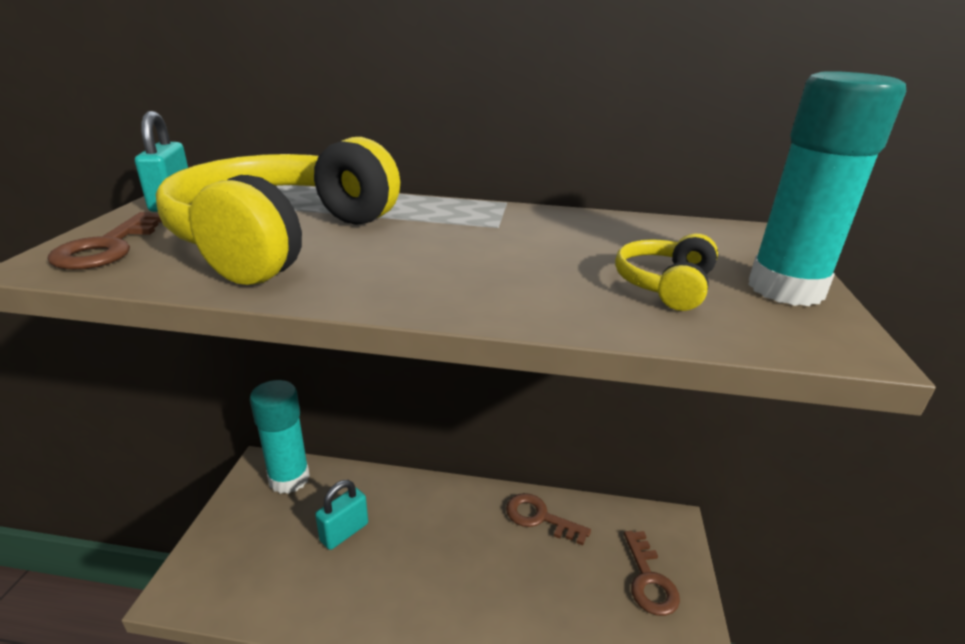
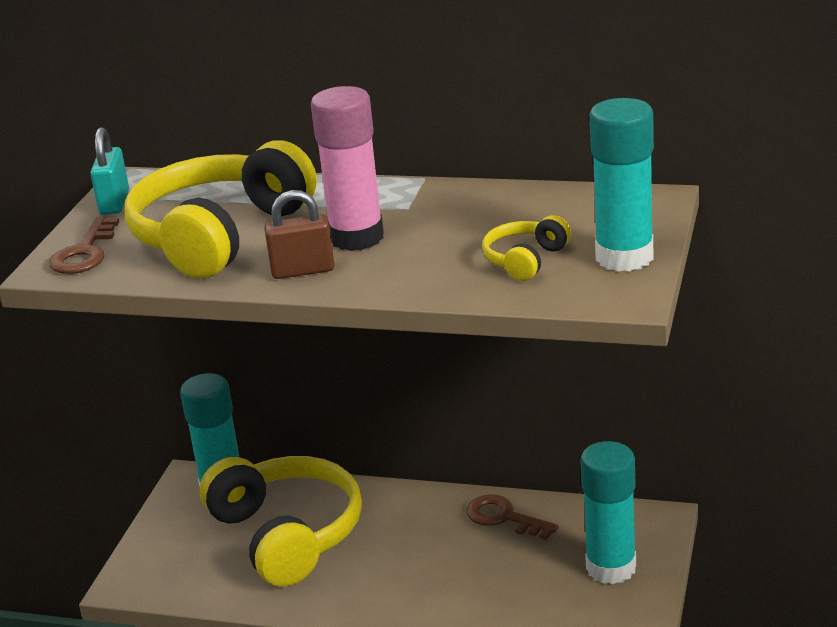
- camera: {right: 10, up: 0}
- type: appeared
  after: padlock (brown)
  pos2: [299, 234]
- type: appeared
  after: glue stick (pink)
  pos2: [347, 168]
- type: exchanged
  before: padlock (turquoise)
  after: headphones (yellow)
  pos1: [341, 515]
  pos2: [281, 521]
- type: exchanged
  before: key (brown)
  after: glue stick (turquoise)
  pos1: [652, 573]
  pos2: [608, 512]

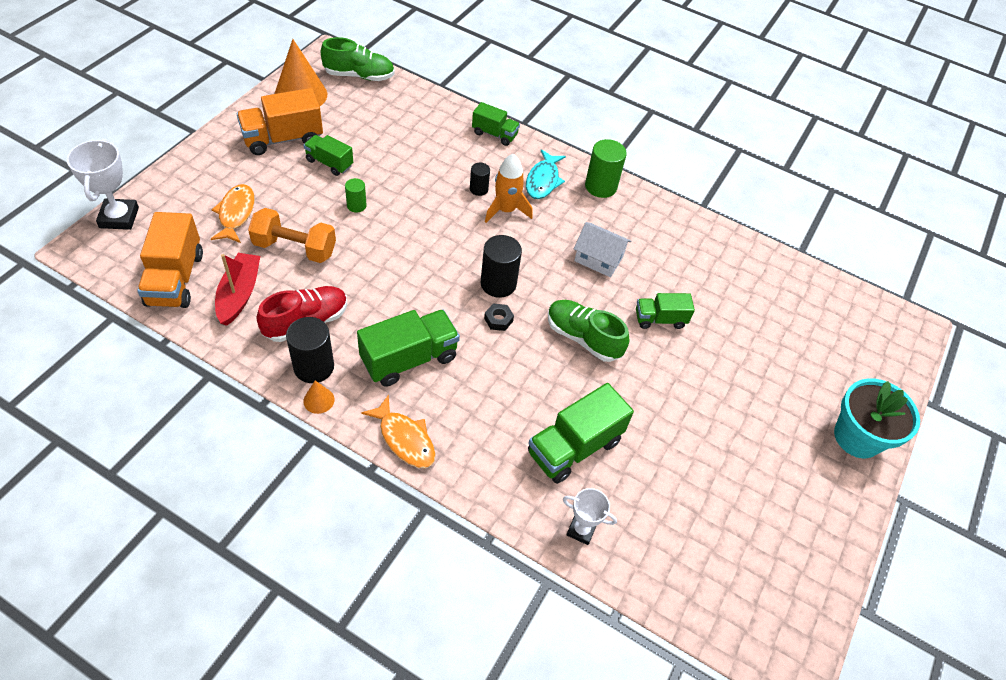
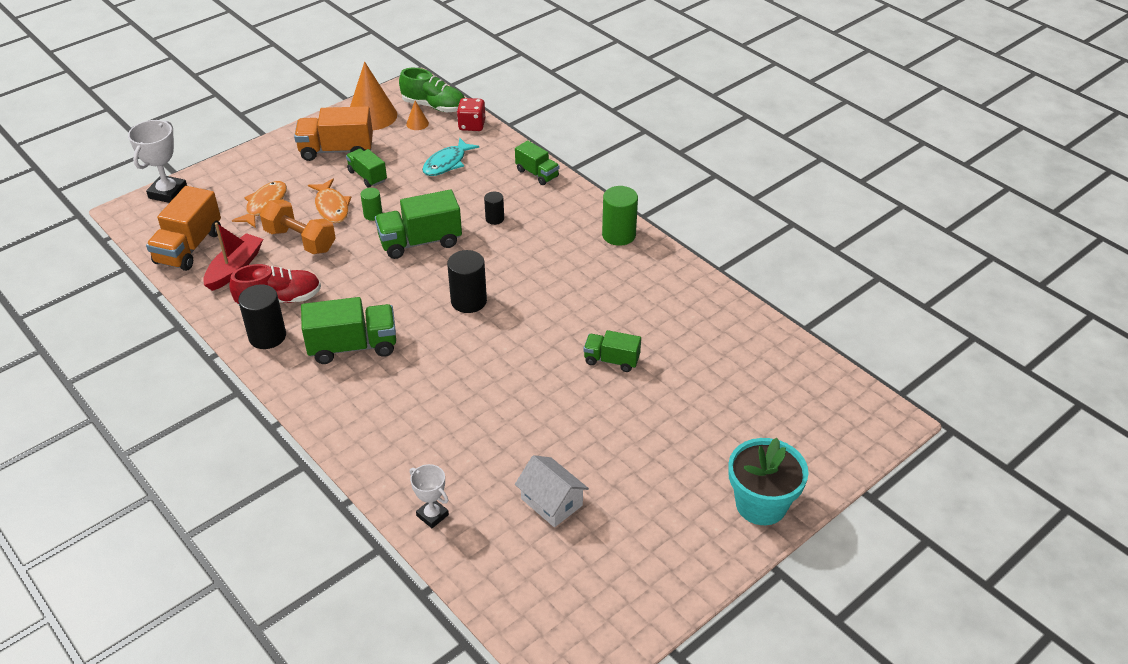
- camera: {right: 25, up: -10}
- type: missing
  before: nut (black)
  pos1: [499, 317]
- type: missing
  before: rocket (orange)
  pos1: [509, 188]
- type: missing
  before: shoe (green)
  pos1: [588, 331]
- type: appeared
  after: dice (red)
  pos2: [471, 114]
- type: relocated
  before: cone (orange)
  pos1: [318, 397]
  pos2: [417, 115]
- type: relocated
  before: fish (orange)
  pos1: [398, 431]
  pos2: [329, 201]
- type: relocated
  before: fish (turquoise)
  pos1: [546, 174]
  pos2: [450, 157]
- type: relocated
  before: truck (green)
  pos1: [581, 433]
  pos2: [418, 224]
- type: relocated
  before: house (white)
  pos1: [602, 249]
  pos2: [552, 491]

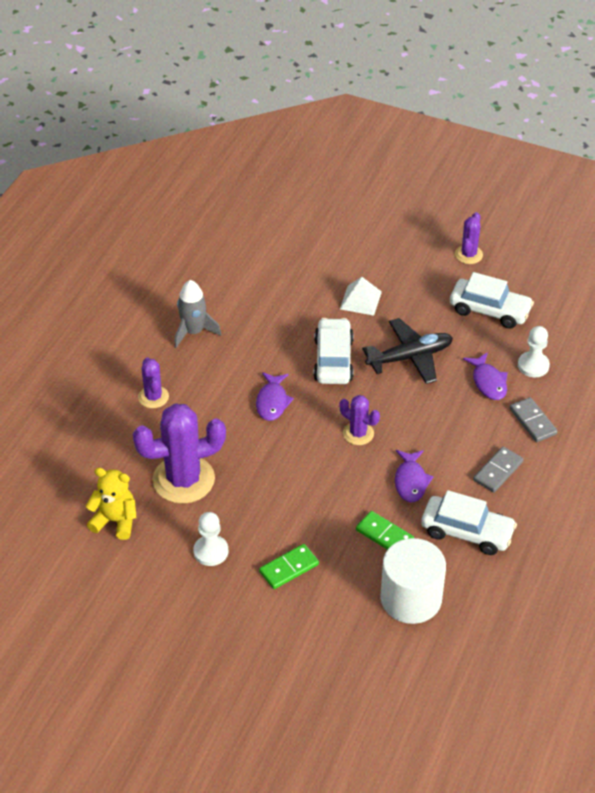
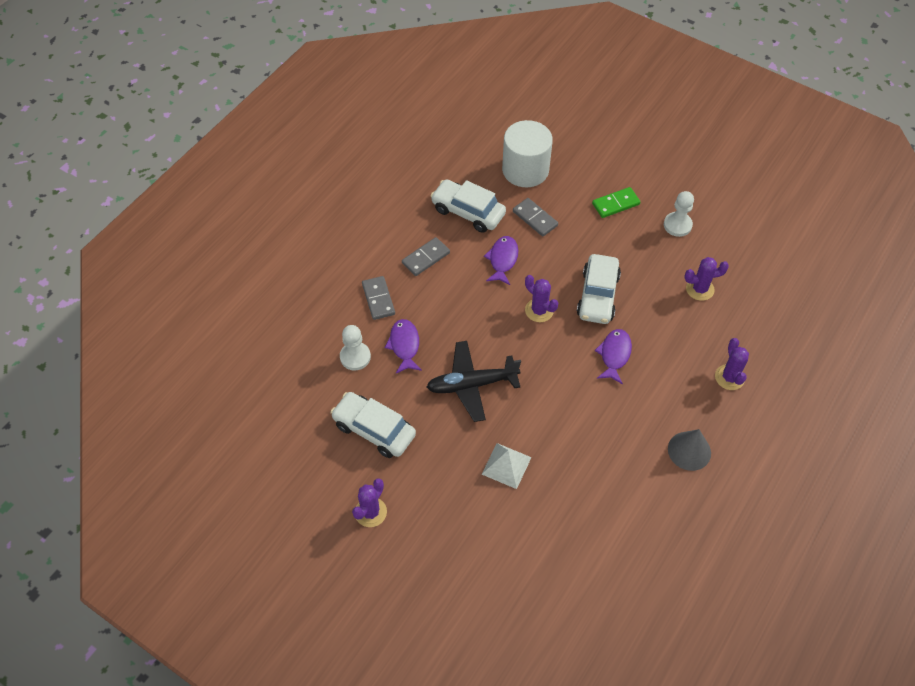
- camera: {right: -170, up: 10}
- type: missing
  before: teddy bear (yellow)
  pos1: [111, 504]
- type: relocated
  before: car (white)
  pos1: [334, 351]
  pos2: [599, 289]
- type: exchanged
  before: rocket (grey)
  after: cone (grey)
  pos1: [197, 314]
  pos2: [689, 450]
- type: colour
  before: domino (green)
  after: domino (grey)
  pos1: [385, 530]
  pos2: [535, 217]
- type: size
  before: cactus (purple)
  pos1: [179, 453]
  pos2: [706, 279]
  scale: 0.52

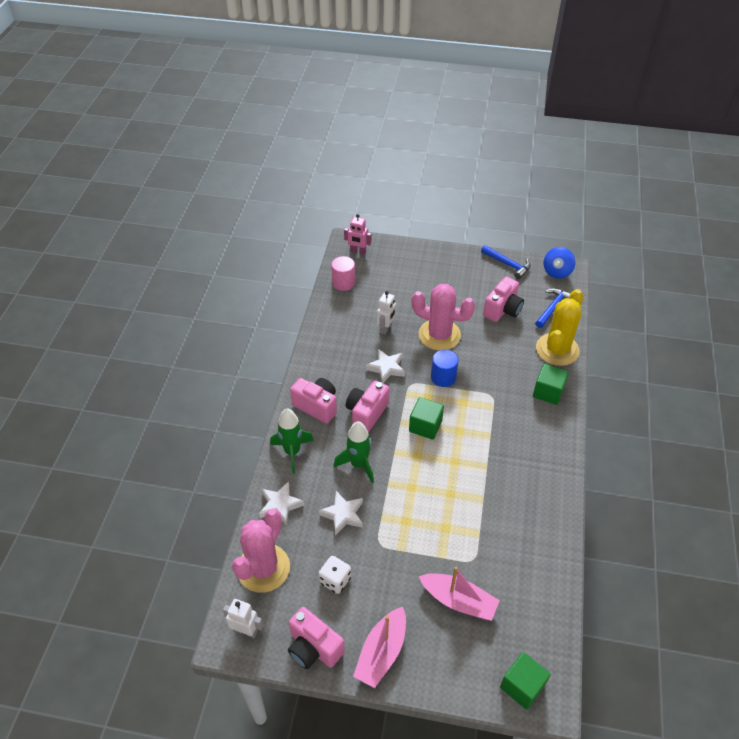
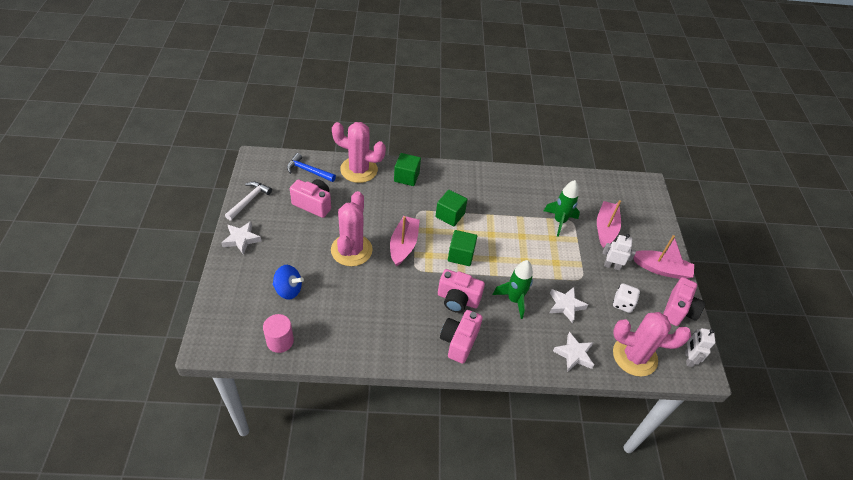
- camera: {right: -105, up: 0}
- type: missing
  before: robot (pink)
  pos1: [357, 234]
- type: relocated
  before: rocket (green)
  pos1: [292, 440]
  pos2: [562, 208]
- type: relocated
  before: star (white)
  pos1: [385, 366]
  pos2: [241, 238]
- type: relocated
  before: robot (white)
  pos1: [386, 312]
  pos2: [619, 252]
- type: relocated
  before: cube (green)
  pos1: [525, 681]
  pos2: [452, 208]
- type: relocated
  before: spinning top (blue)
  pos1: [559, 263]
  pos2: [288, 282]
- type: exchanged
  before: cylinder (blue)
  after: boat (pink)
  pos1: [445, 368]
  pos2: [405, 241]
- type: colour
  before: hammer (blue)
  after: hammer (white)
  pos1: [506, 262]
  pos2: [248, 201]
- type: colour
  before: cactus (yellow)
  after: cactus (pink)
  pos1: [559, 327]
  pos2: [359, 152]

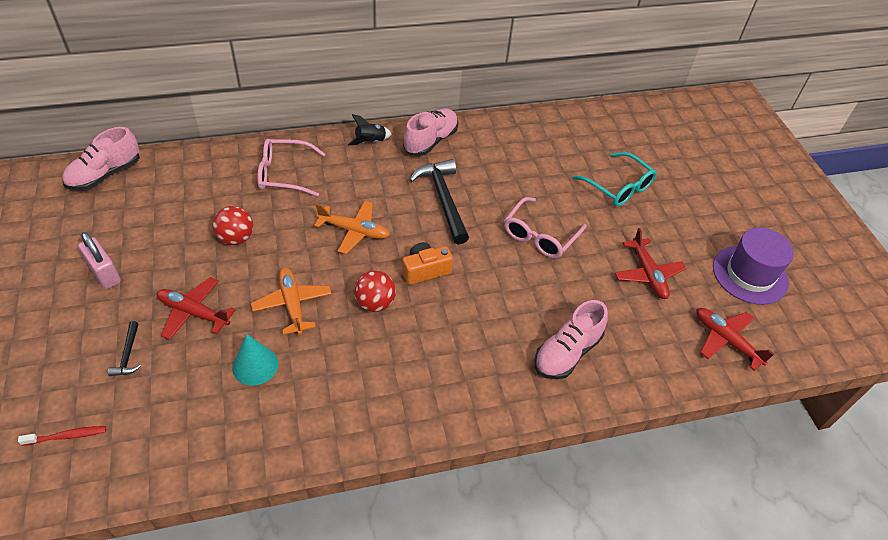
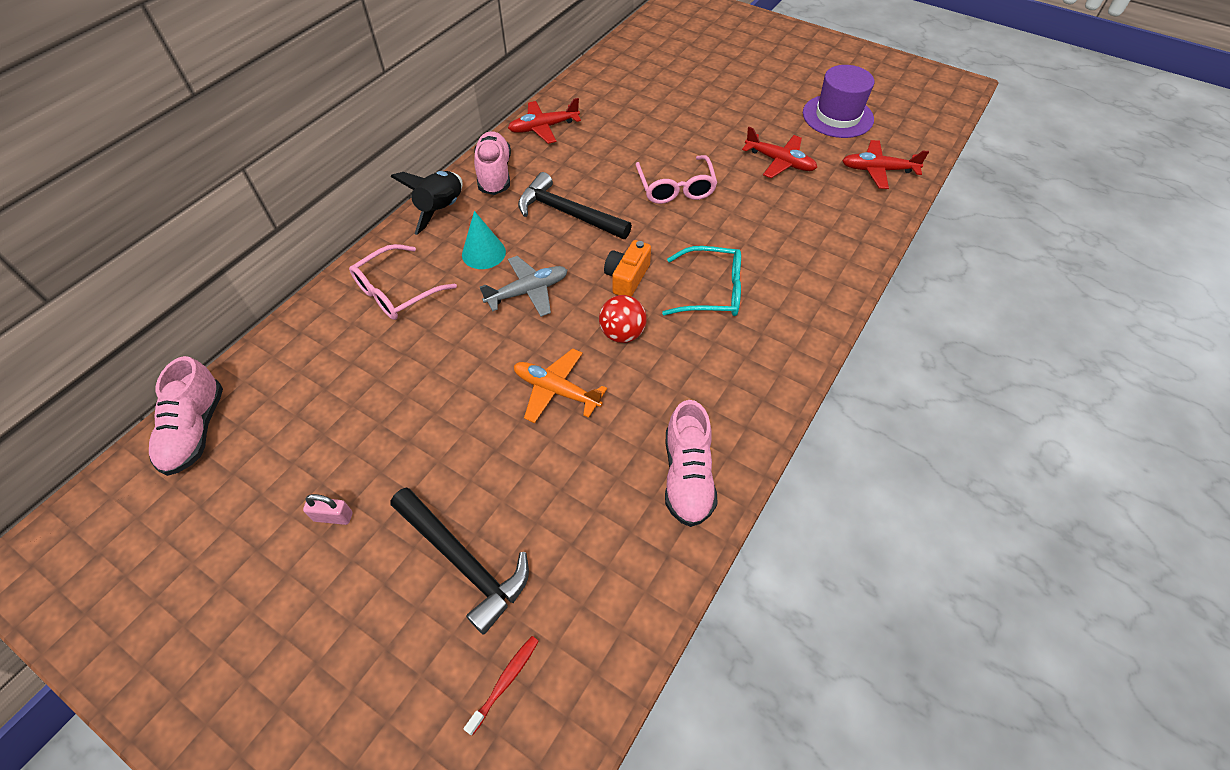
- camera: {right: -40, up: 5}
- type: missing
  before: ball (red)
  pos1: [232, 225]
- type: relocated
  before: plane (red)
  pos1: [196, 308]
  pos2: [544, 121]
- type: relocated
  before: cone (turquoise)
  pos1: [255, 360]
  pos2: [484, 240]
- type: relocated
  before: shoe (pink)
  pos1: [571, 339]
  pos2: [691, 463]
- type: relocated
  before: glasses (turquoise)
  pos1: [615, 179]
  pos2: [701, 281]
- type: colour
  before: plane (orange)
  after: plane (grey)
  pos1: [352, 227]
  pos2: [524, 286]
- type: size
  before: padlock (pink)
  pos1: [99, 260]
  pos2: [328, 509]
  scale: 0.64
- type: size
  before: hammer (black)
  pos1: [124, 348]
  pos2: [460, 561]
  scale: 2.11
- type: size
  before: rocket (black)
  pos1: [370, 129]
  pos2: [426, 203]
  scale: 1.58

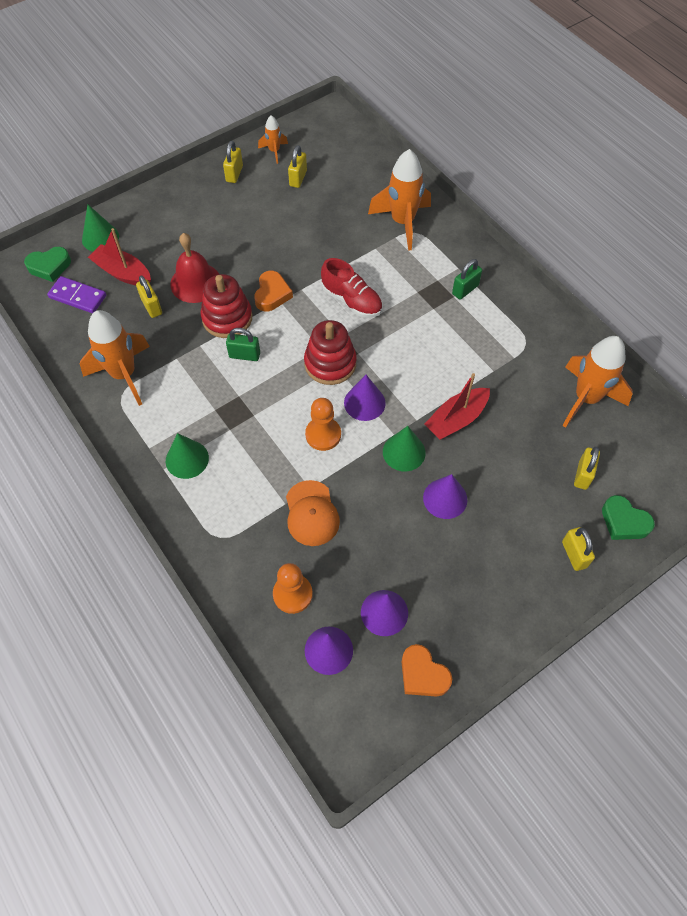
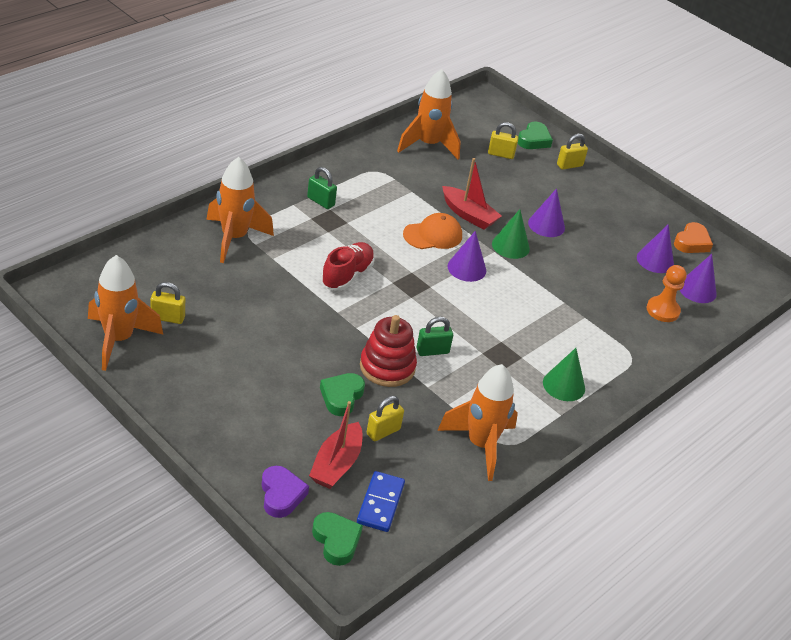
- camera: {right: -105, up: -20}
- type: missing
  before: padlock (yellow)
  pos1: [233, 162]
- type: missing
  before: heart (orange)
  pos1: [273, 291]
- type: missing
  before: stacking toy (red)
  pos1: [330, 352]
- type: missing
  before: pawn (orange)
  pos1: [323, 424]
- type: relocated
  before: cap (orange)
  pos1: [313, 513]
  pos2: [432, 231]
- type: exchanged
  before: cone (green)
  after: heart (purple)
  pos1: [100, 228]
  pos2: [285, 492]
- type: exchanged
  before: bell (red)
  after: heart (green)
  pos1: [194, 268]
  pos2: [342, 394]
- type: colour
  before: domino (purple)
  after: domino (blue)
  pos1: [76, 294]
  pos2: [381, 501]
- type: spun
  before: padlock (green)
  pos1: [243, 344]
  pos2: [435, 336]
  turn: 75
- type: size
  before: rocket (orange)
  pos1: [273, 139]
  pos2: [125, 313]
  scale: 2.0

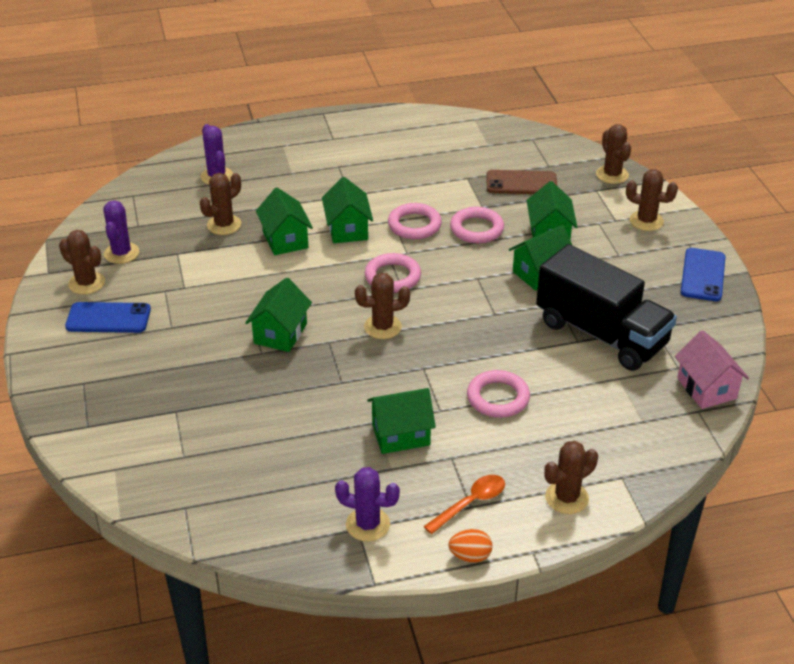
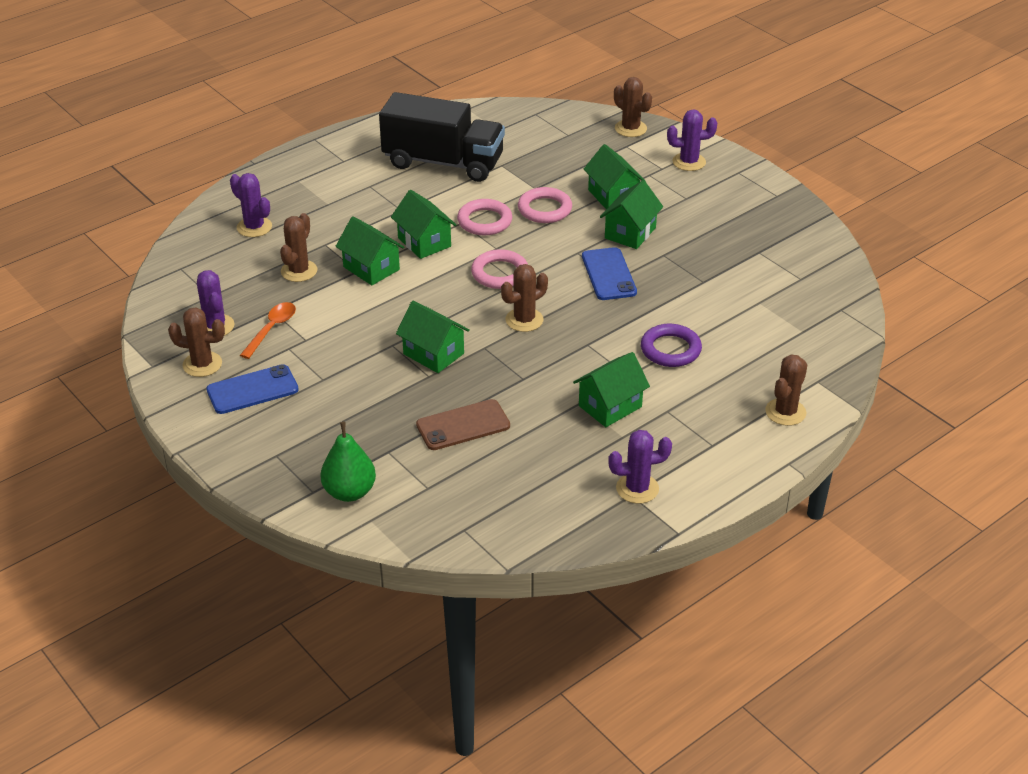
- camera: {right: -25, up: 0}
- type: missing
  before: egg (orange)
  pos1: [470, 546]
- type: missing
  before: house (pink)
  pos1: [712, 369]
- type: appeared
  after: pear (green)
  pos2: [348, 461]
- type: relocated
  before: spoon (orange)
  pos1: [464, 504]
  pos2: [268, 330]
- type: relocated
  before: phone (brown)
  pos1: [522, 182]
  pos2: [463, 424]
- type: relocated
  before: truck (black)
  pos1: [606, 307]
  pos2: [442, 137]
- type: relocated
  before: phone (blue)
  pos1: [703, 274]
  pos2: [609, 273]
- type: colour
  before: ring (pink)
  after: ring (purple)
  pos1: [498, 394]
  pos2: [671, 345]
- type: colour
  before: cactus (brown)
  after: cactus (purple)
  pos1: [652, 200]
  pos2: [692, 140]
- type: spun
  before: house (green)
  pos1: [278, 315]
  pos2: [433, 337]
  turn: -45

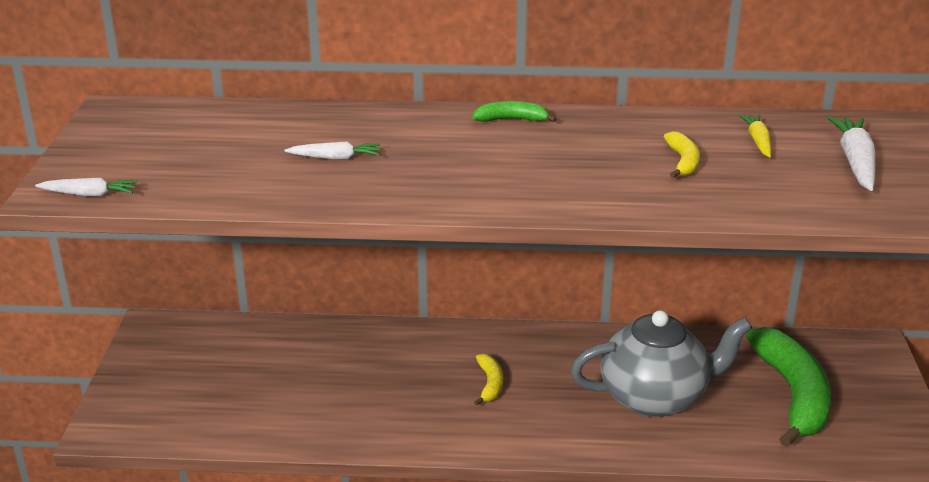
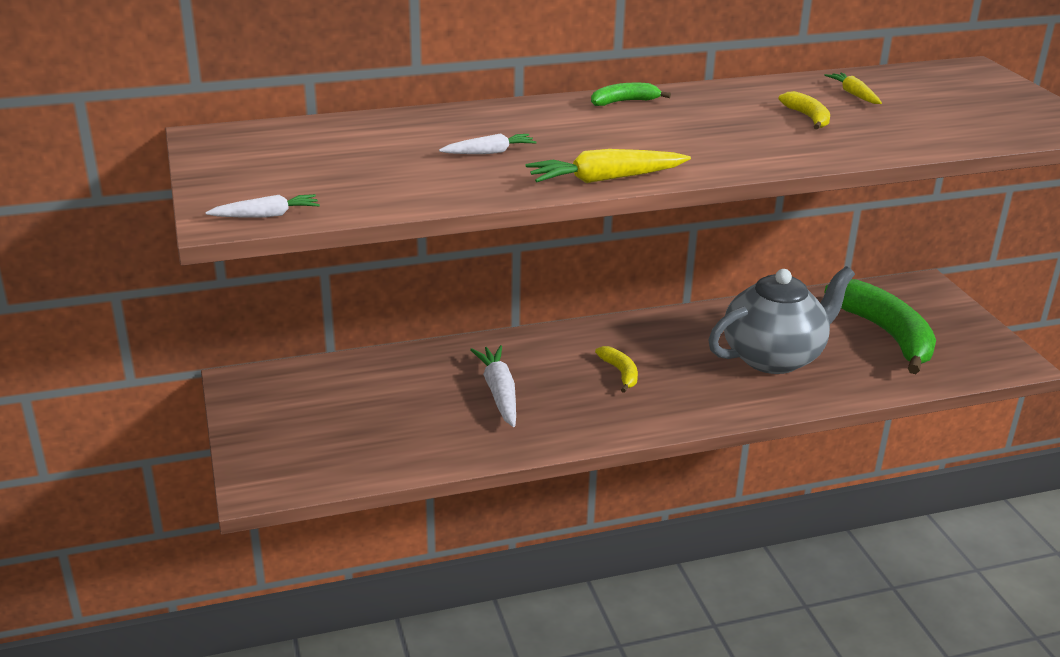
- camera: {right: -20, up: 0}
- type: appeared
  after: carrot (yellow)
  pos2: [608, 166]
- type: relocated
  before: carrot (white)
  pos1: [851, 153]
  pos2: [493, 386]

